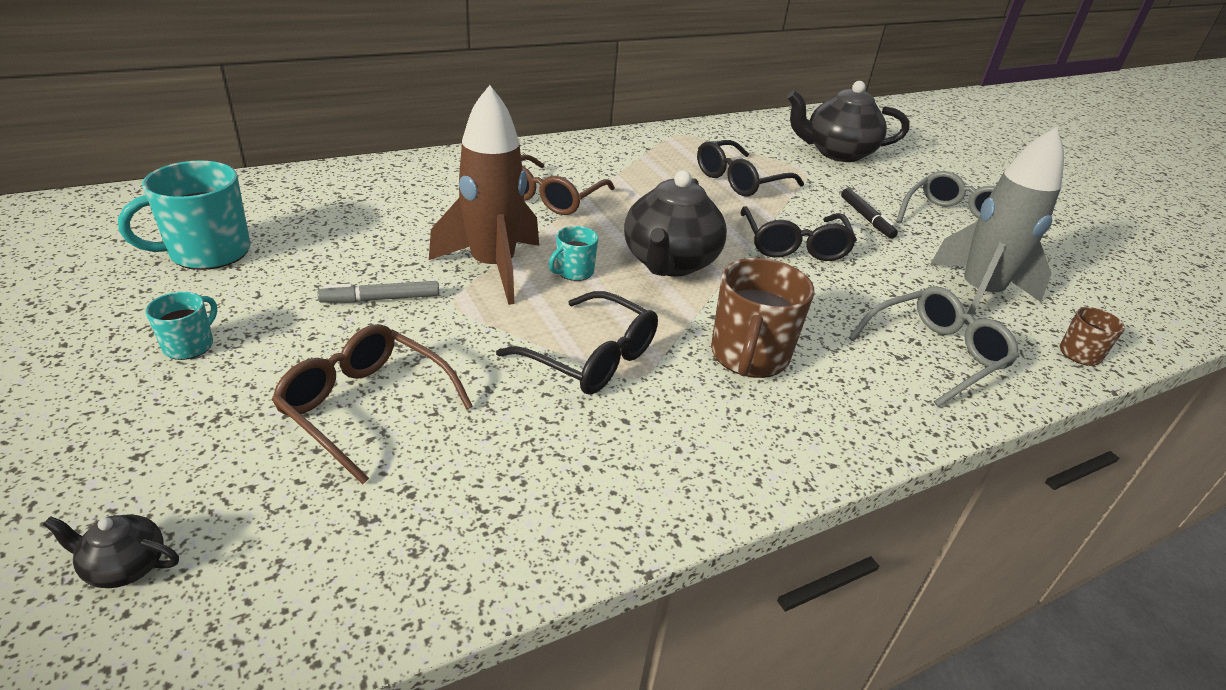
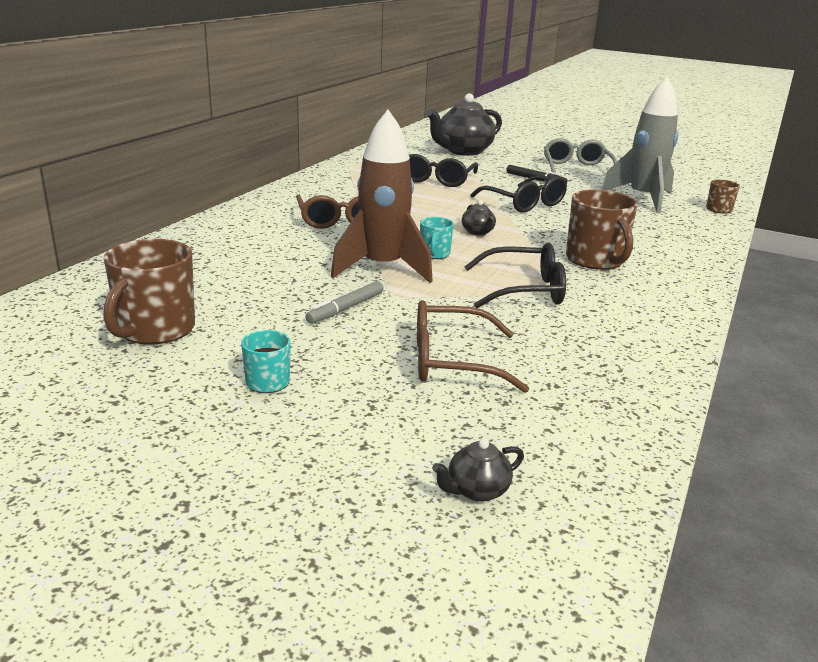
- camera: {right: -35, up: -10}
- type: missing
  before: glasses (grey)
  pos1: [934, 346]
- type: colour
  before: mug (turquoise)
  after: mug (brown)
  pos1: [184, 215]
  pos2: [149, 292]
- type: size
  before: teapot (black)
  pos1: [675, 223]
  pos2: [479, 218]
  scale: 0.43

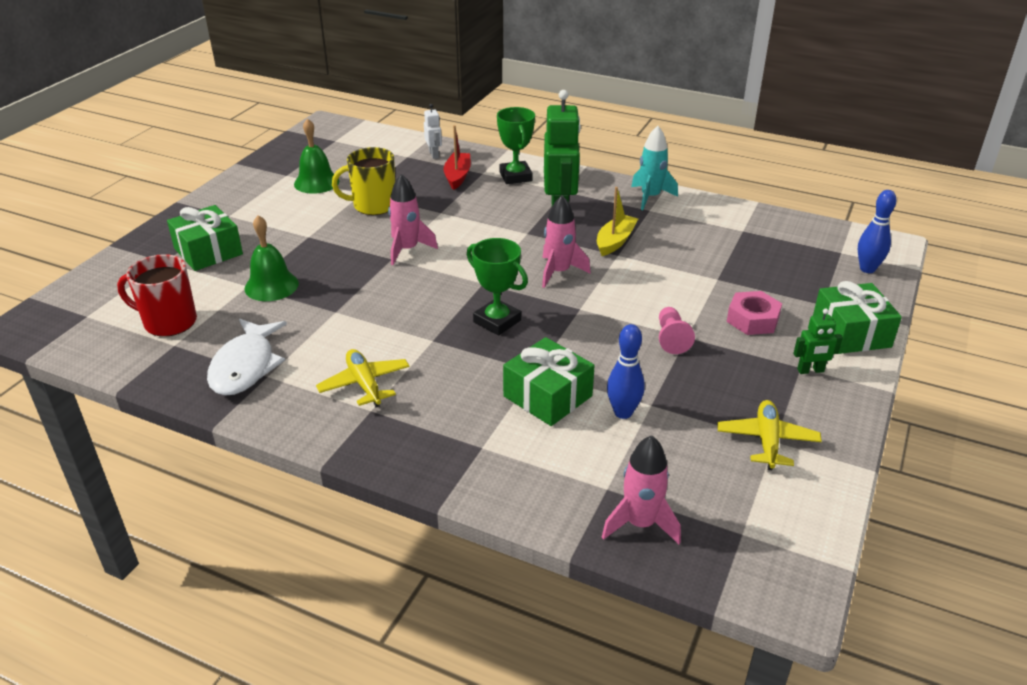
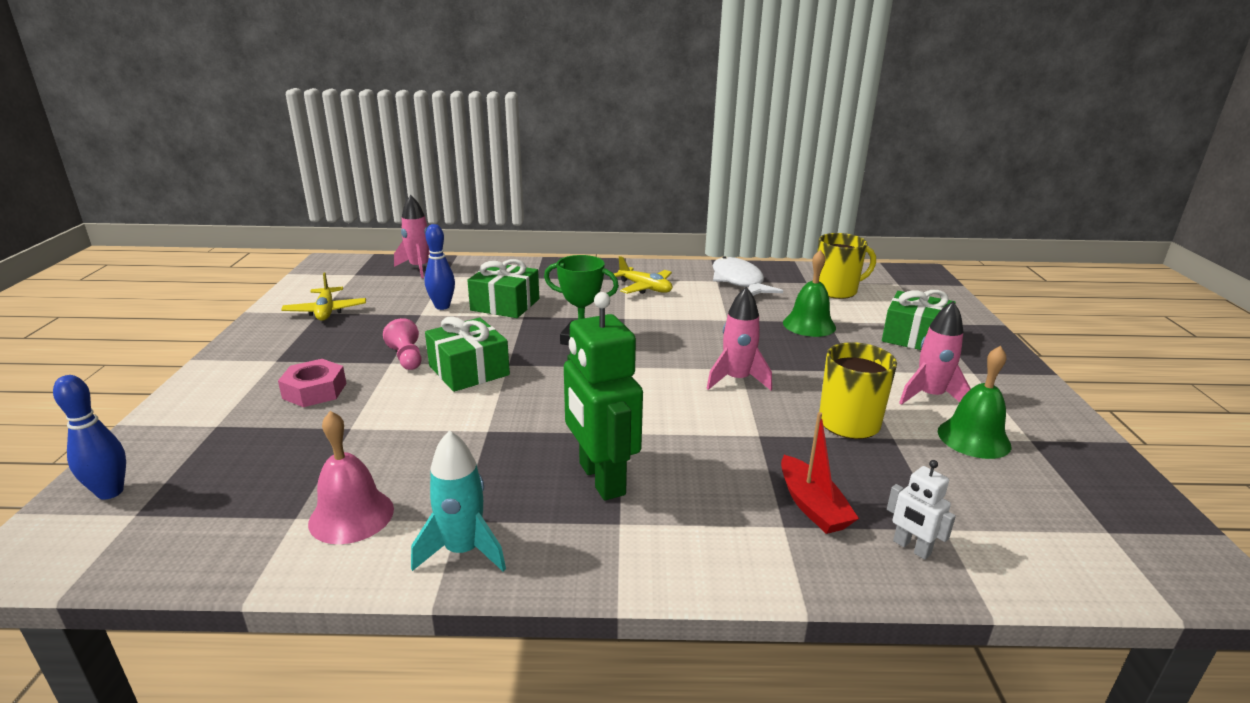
- camera: {right: 155, up: -10}
- type: missing
  before: trophy (green)
  pos1: [516, 145]
- type: missing
  before: boat (yellow)
  pos1: [617, 221]
- type: missing
  before: robot (green)
  pos1: [818, 341]
- type: appeared
  after: bell (pink)
  pos2: [351, 477]
- type: relocated
  before: rocket (pink)
  pos1: [566, 241]
  pos2: [935, 353]
- type: relocated
  before: gift (green)
  pos1: [857, 317]
  pos2: [467, 354]
- type: colour
  before: mug (red)
  after: mug (yellow)
  pos1: [157, 295]
  pos2: [846, 266]

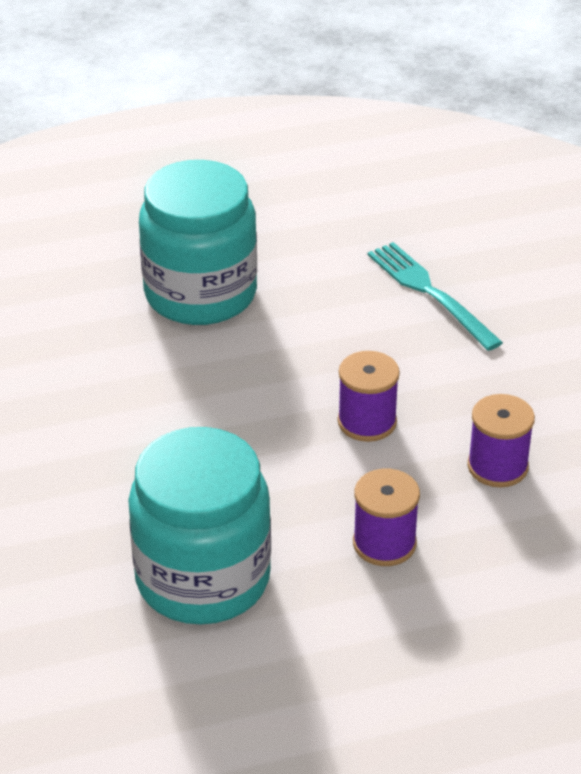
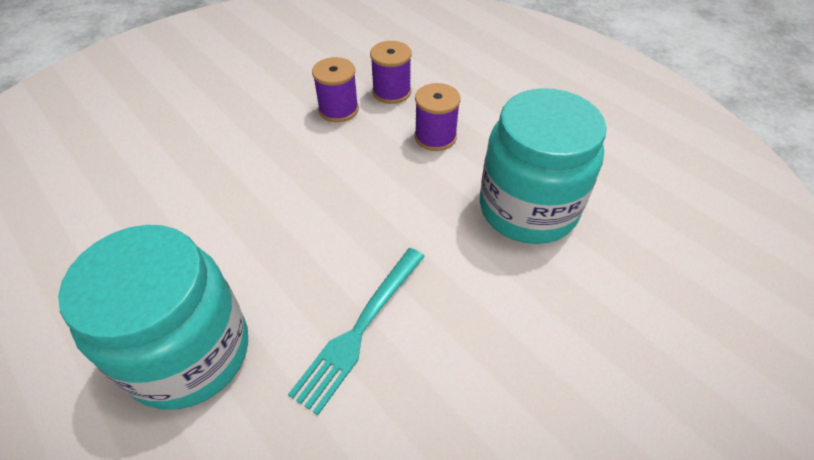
- camera: {right: -115, up: 10}
- type: relocated
  before: spool (purple)
  pos1: [369, 396]
  pos2: [391, 72]
- type: relocated
  before: fork (turquoise)
  pos1: [435, 296]
  pos2: [356, 331]

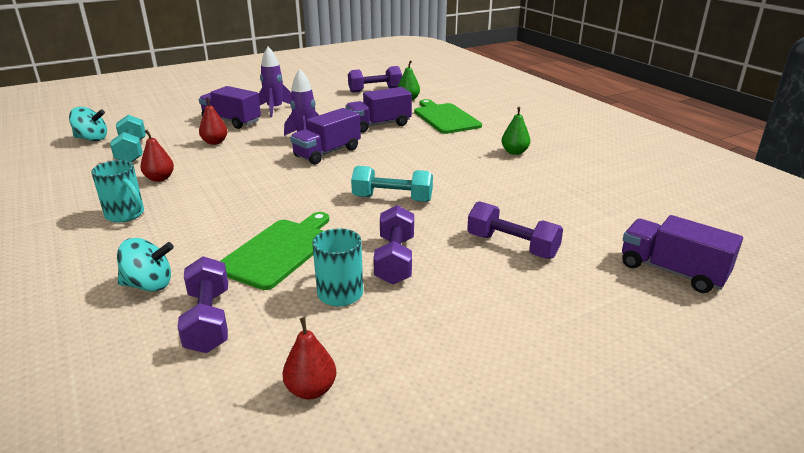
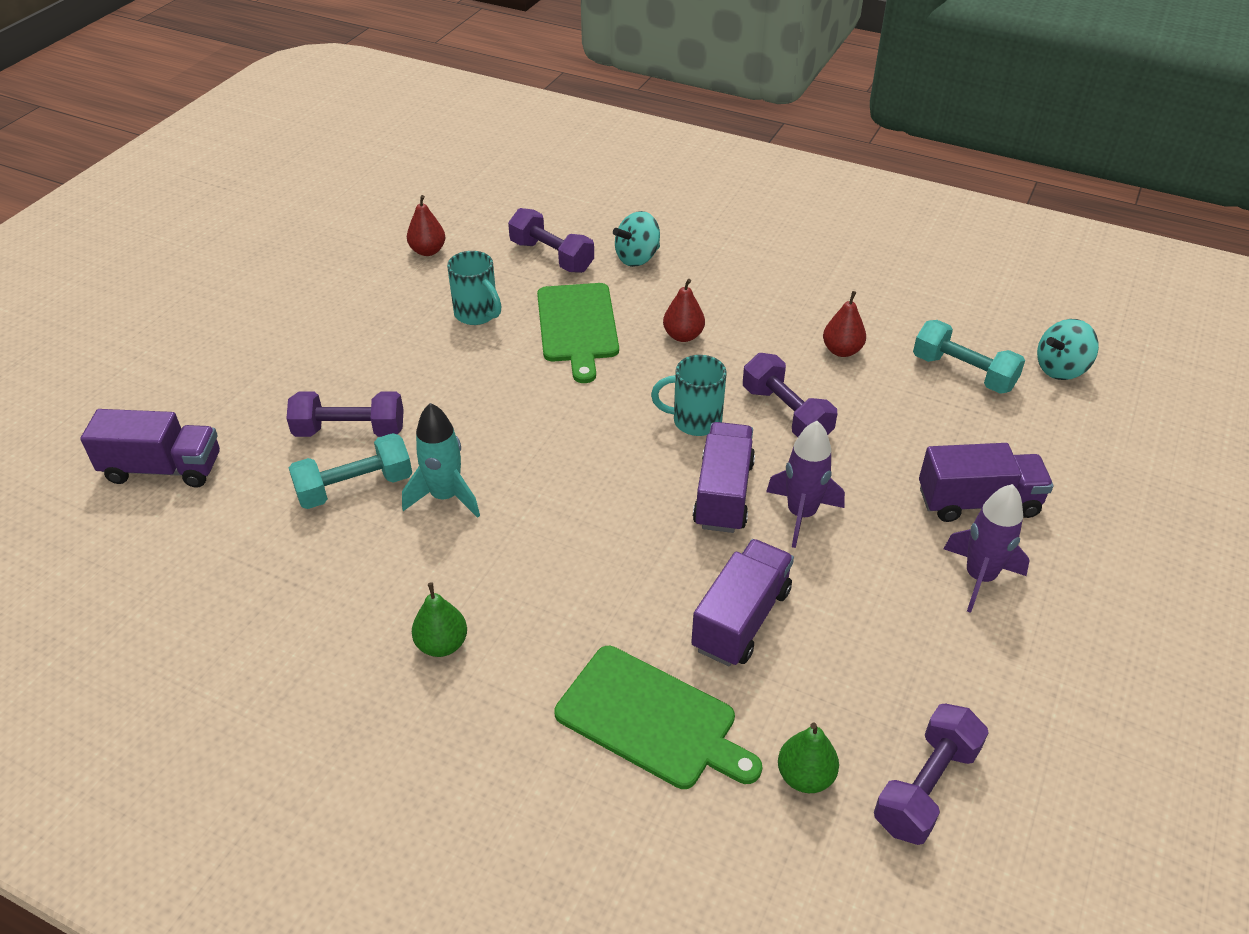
- camera: {right: 145, up: 15}
- type: appeared
  after: rocket (turquoise)
  pos2: [441, 460]
- type: relocated
  before: mug (turquoise)
  pos1: [117, 191]
  pos2: [689, 395]
- type: relocated
  before: pear (red)
  pos1: [213, 121]
  pos2: [684, 310]
- type: relocated
  before: dumbbell (turquoise)
  pos1: [392, 184]
  pos2: [350, 471]
- type: relocated
  before: dumbbell (purple)
  pos1: [394, 245]
  pos2: [790, 395]

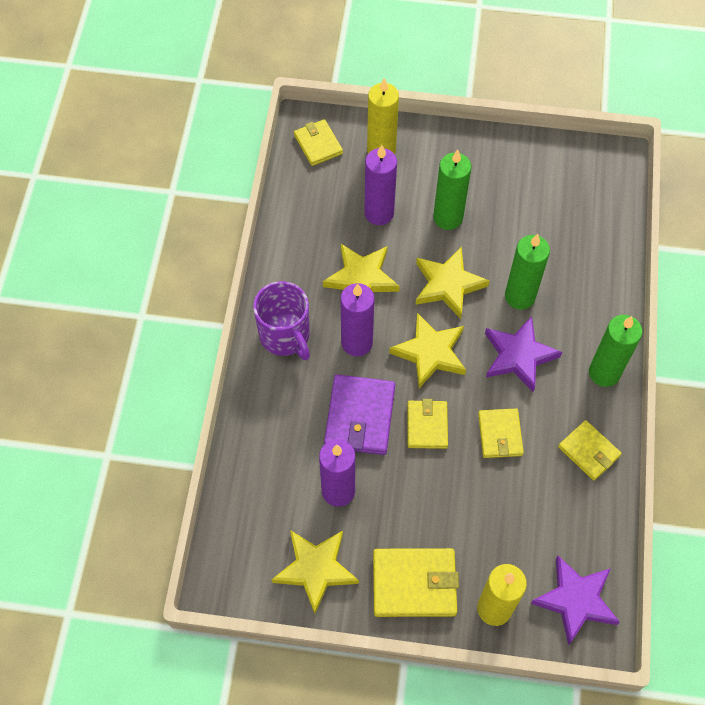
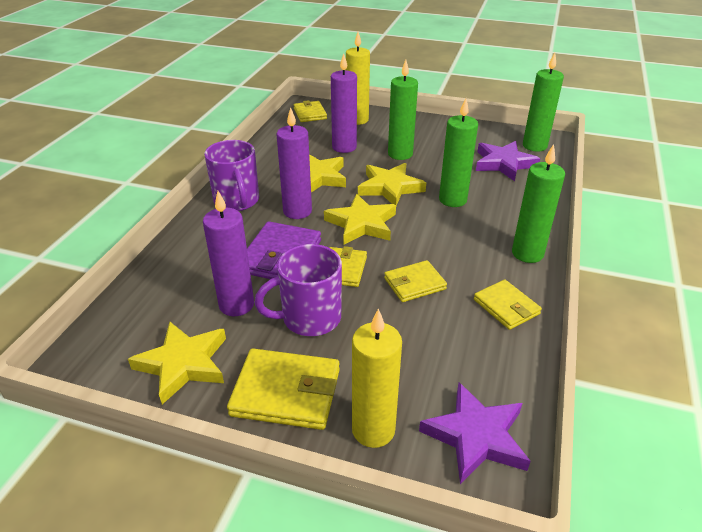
- camera: {right: 10, up: -25}
- type: appeared
  after: mug (purple)
  pos2: [298, 290]
- type: appeared
  after: candle (green)
  pos2: [543, 102]
- type: relocated
  before: star (purple)
  pos1: [523, 354]
  pos2: [508, 161]
- type: spun
  before: wallet (yellow)
  pos1: [501, 433]
  pos2: [415, 281]
  turn: 60

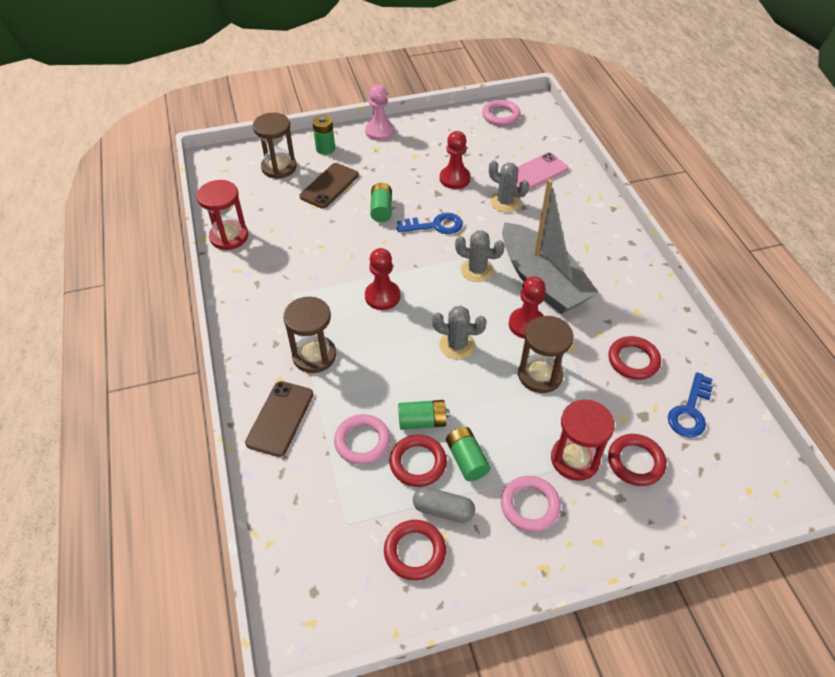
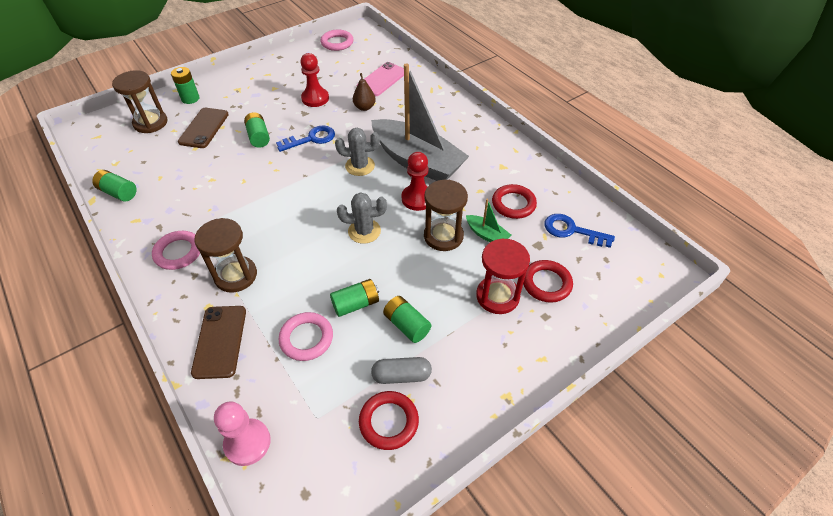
- camera: {right: -20, up: 0}
- type: missing
  before: pawn (red)
  pos1: [382, 279]
- type: missing
  before: ring (red)
  pos1: [418, 461]
- type: appeared
  after: boat (green)
  pos2: [489, 220]
- type: relocated
  before: pawn (pink)
  pos1: [379, 113]
  pos2: [242, 433]
- type: relocated
  before: ring (pink)
  pos1: [531, 504]
  pos2: [176, 250]
- type: exchanged
  before: hourglass (red)
  after: battery (green)
  pos1: [222, 215]
  pos2: [114, 186]
- type: exchanged
  before: cactus (grey)
  after: pear (brown)
  pos1: [509, 186]
  pos2: [364, 92]
- type: spun
  before: key (blue)
  pos1: [690, 404]
  pos2: [579, 231]
  turn: 105

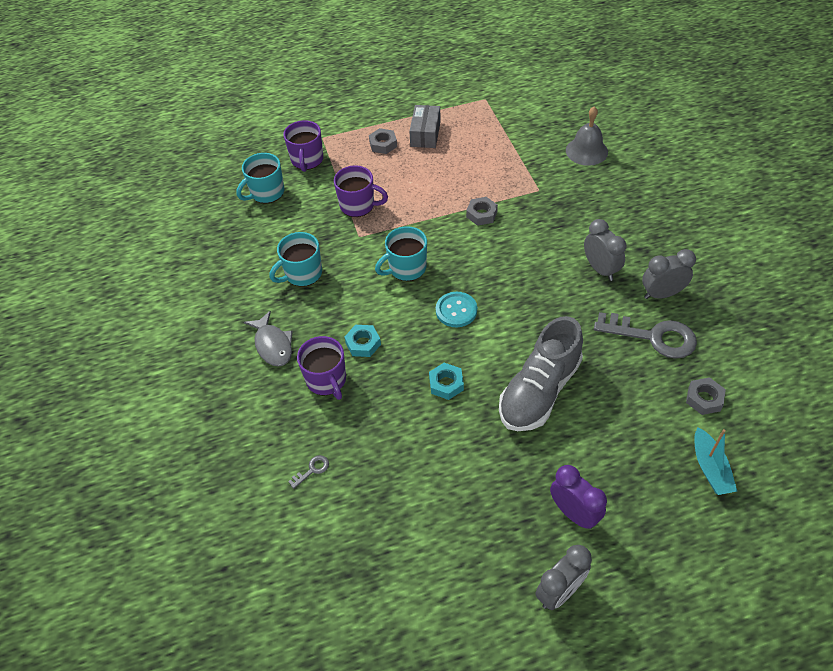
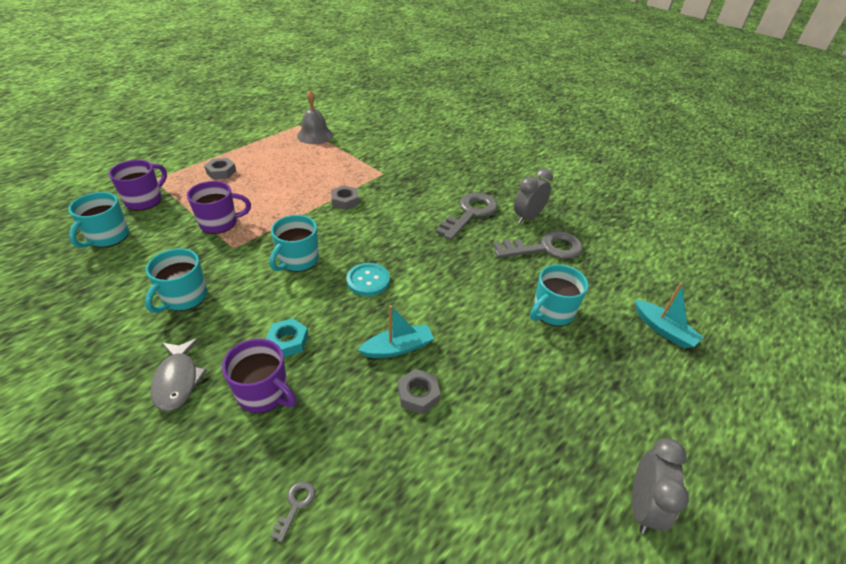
- camera: {right: -35, up: -10}
- type: missing
  before: box (grey)
  pos1: [425, 126]
- type: missing
  before: shoe (grey)
  pos1: [541, 373]
- type: missing
  before: clock (purple)
  pos1: [578, 497]
- type: appeared
  after: mug (turquoise)
  pos2: [559, 295]
- type: relocated
  before: bell (grey)
  pos1: [587, 136]
  pos2: [315, 117]
- type: relocated
  before: nut (grey)
  pos1: [706, 396]
  pos2: [419, 391]
- type: exchanged
  before: nut (turquoise)
  after: boat (turquoise)
  pos1: [446, 381]
  pos2: [396, 331]
- type: exchanged
  before: clock (grey)
  after: key (grey)
  pos1: [605, 250]
  pos2: [466, 216]
- type: spun
  before: fish (grey)
  pos1: [268, 338]
  pos2: [179, 374]
  turn: 45
- type: spun
  before: mug (purple)
  pos1: [303, 146]
  pos2: [138, 185]
  turn: -120

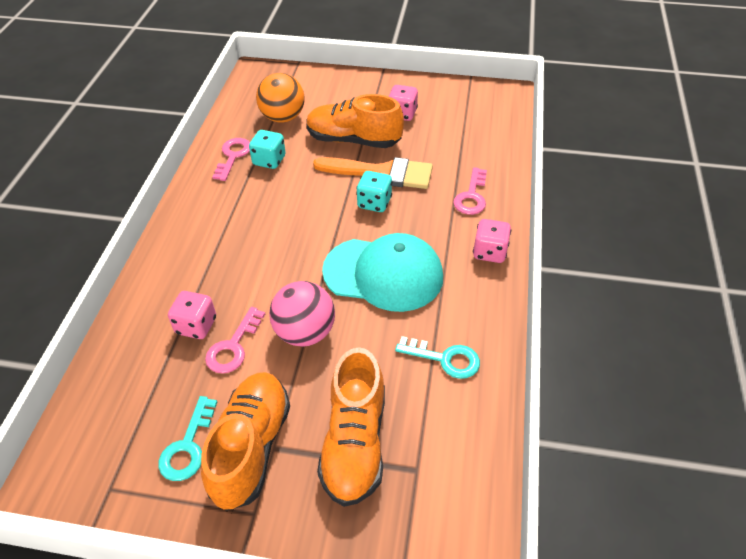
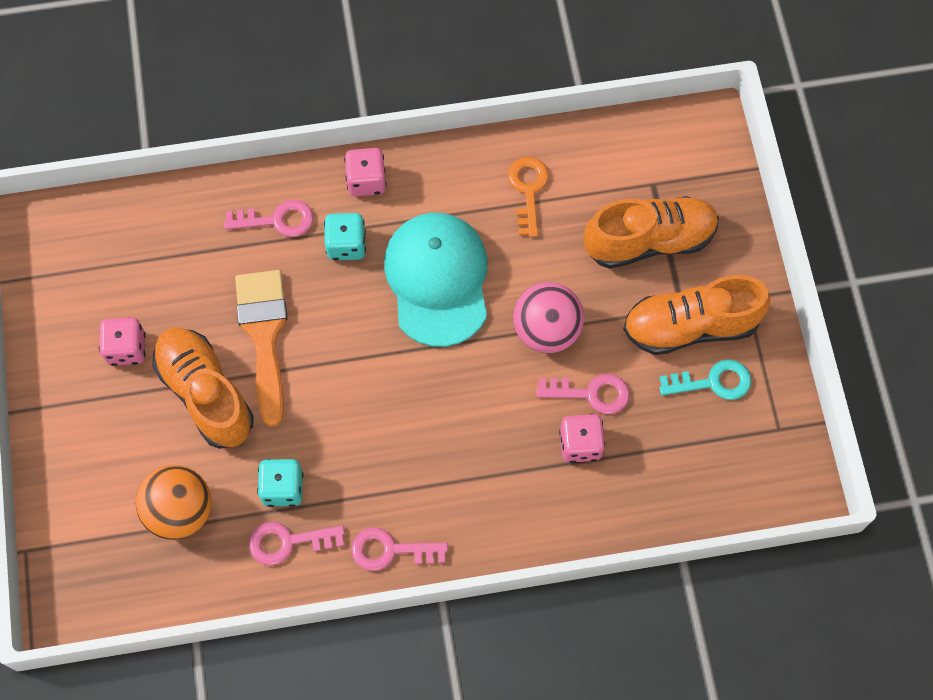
- camera: {right: -110, up: 20}
- type: appeared
  after: key (pink)
  pos2: [399, 549]
- type: relocated
  before: dice (turquoise)
  pos1: [374, 191]
  pos2: [345, 236]
- type: colour
  before: key (turquoise)
  after: key (orange)
  pos1: [437, 357]
  pos2: [528, 197]
- type: spun
  before: shoe (orange)
  pos1: [355, 121]
  pos2: [203, 388]
  turn: 150

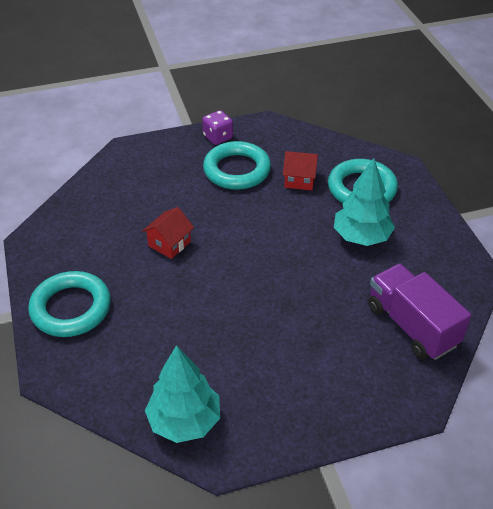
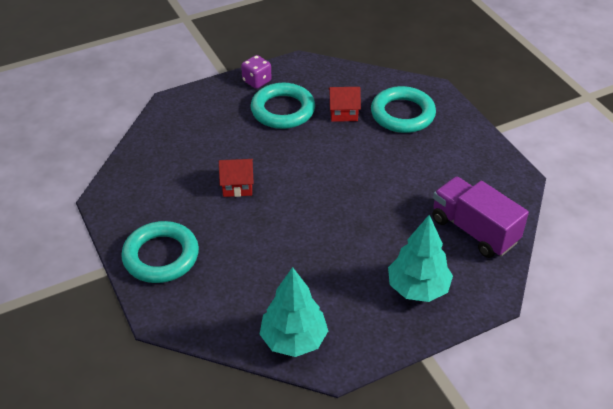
- camera: {right: -10, up: 0}
- type: relocated
  before: tree (turquoise)
  pos1: [364, 202]
  pos2: [420, 258]
- type: spun
  before: house (red)
  pos1: [168, 233]
  pos2: [236, 178]
  turn: 60

